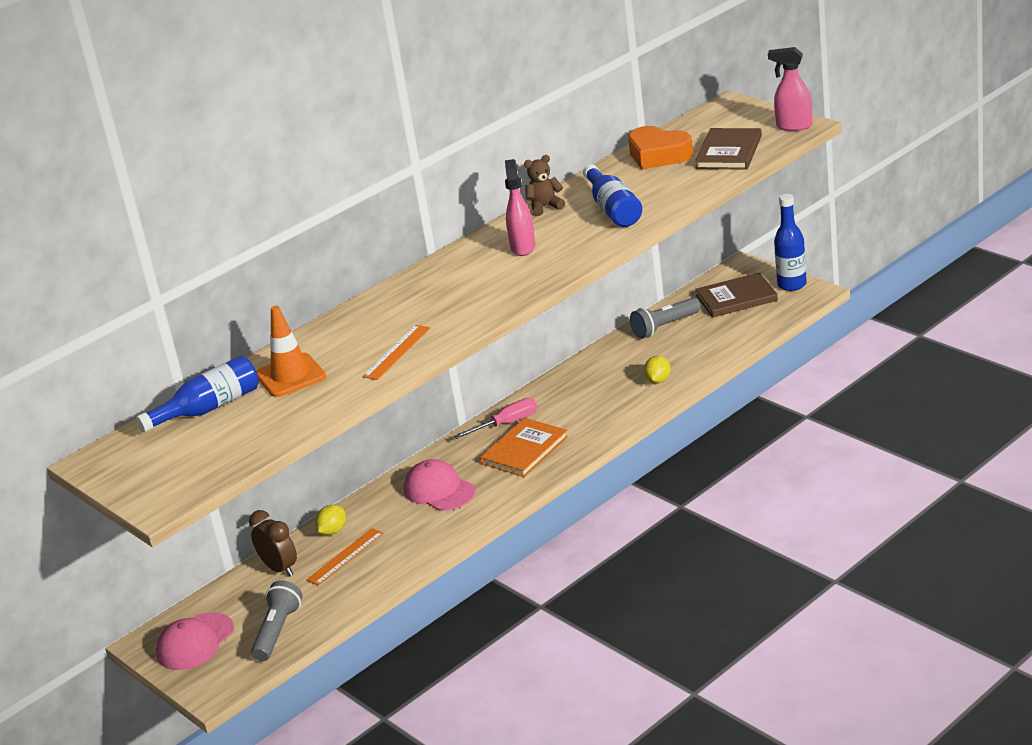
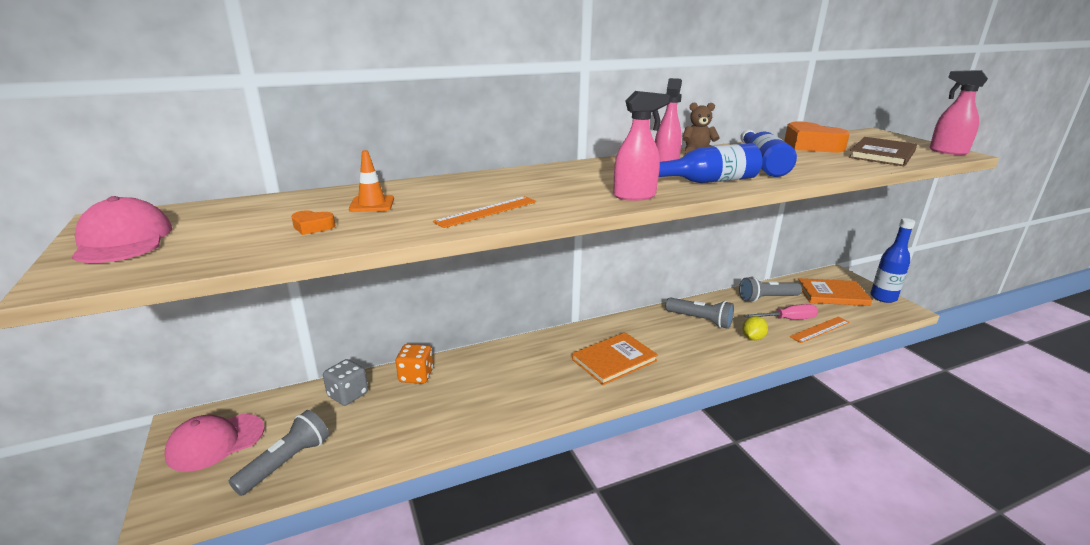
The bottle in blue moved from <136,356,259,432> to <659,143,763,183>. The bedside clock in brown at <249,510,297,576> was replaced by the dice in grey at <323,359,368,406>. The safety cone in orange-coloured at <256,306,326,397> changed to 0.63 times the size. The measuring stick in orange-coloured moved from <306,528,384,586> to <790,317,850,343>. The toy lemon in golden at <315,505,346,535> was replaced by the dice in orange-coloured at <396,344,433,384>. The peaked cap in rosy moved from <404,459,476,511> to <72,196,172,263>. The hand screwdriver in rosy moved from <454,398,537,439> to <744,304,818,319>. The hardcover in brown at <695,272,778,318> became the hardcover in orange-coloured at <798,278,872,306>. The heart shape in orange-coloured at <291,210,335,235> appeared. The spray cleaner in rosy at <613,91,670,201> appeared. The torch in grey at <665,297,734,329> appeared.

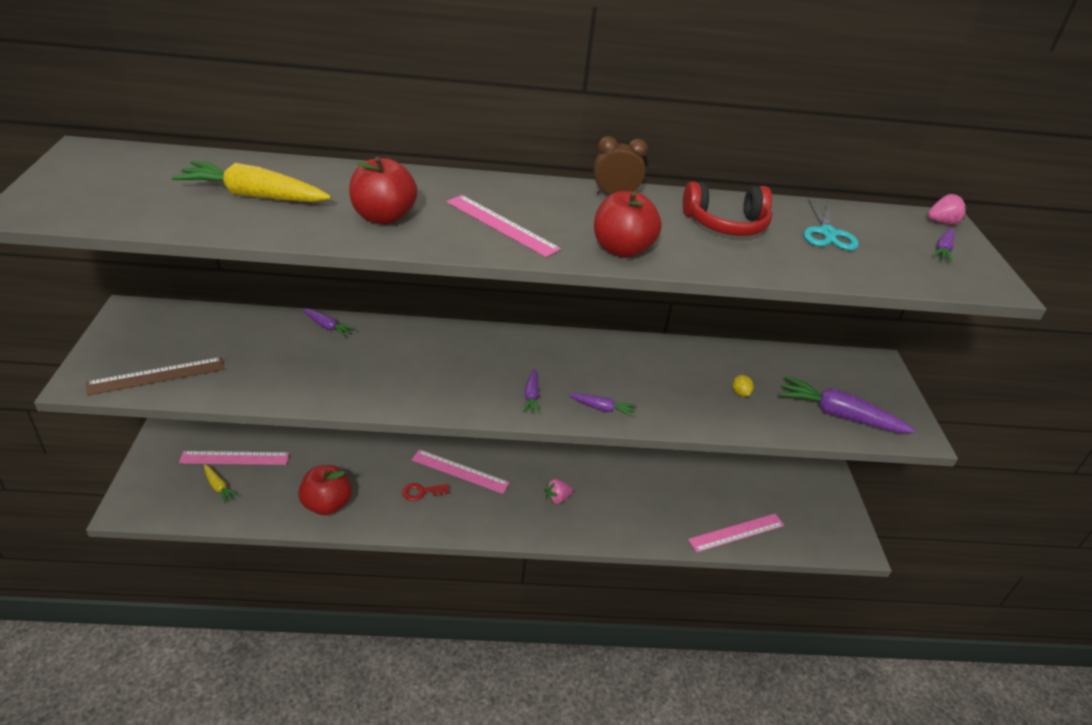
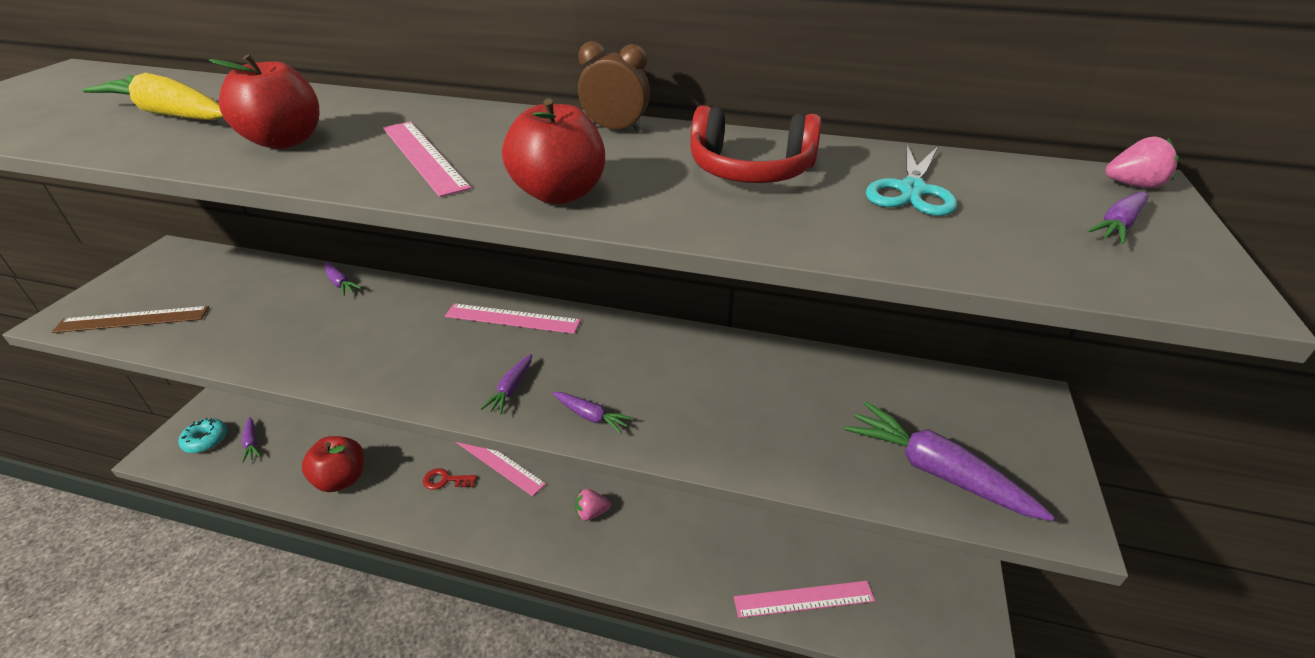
The measuring stick in rosy moved from <179,451,289,465> to <445,303,581,334>. The carrot in golden at <204,464,239,504> became the carrot in violet at <242,417,261,463>. The toy lemon in golden at <733,375,754,397> disappeared. The donut in aqua at <179,418,227,453> appeared.

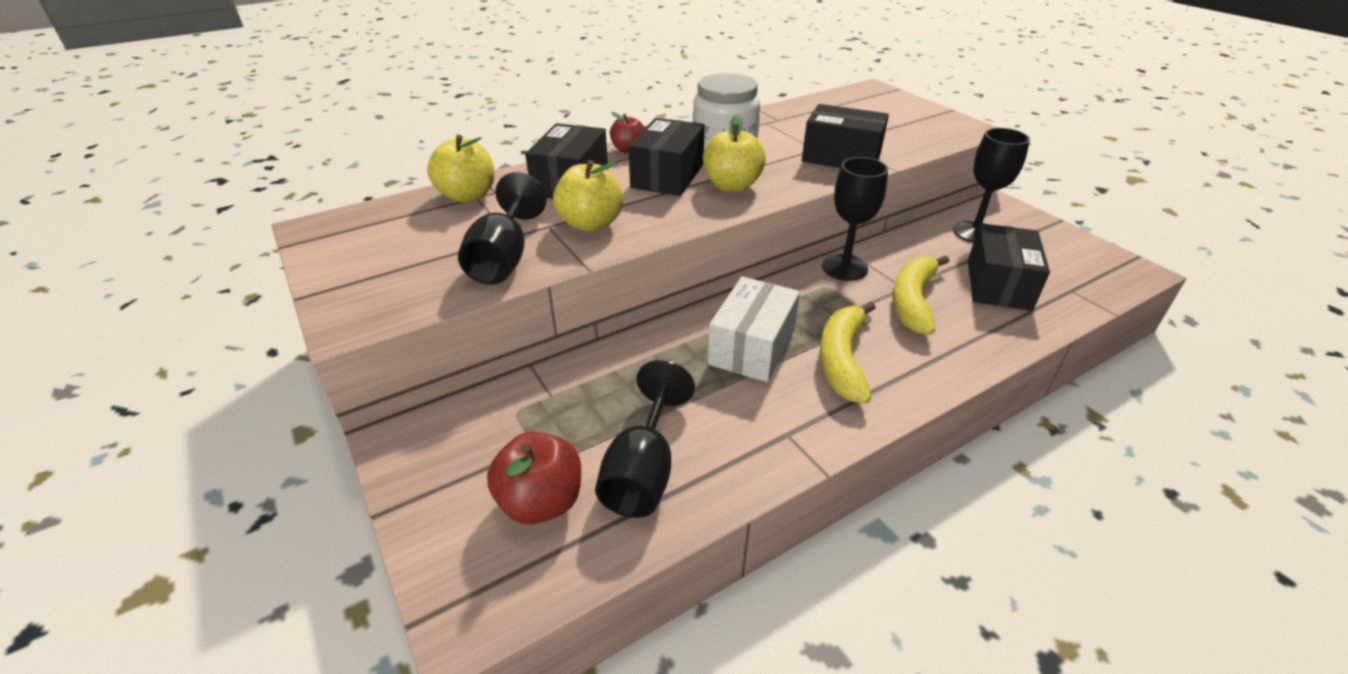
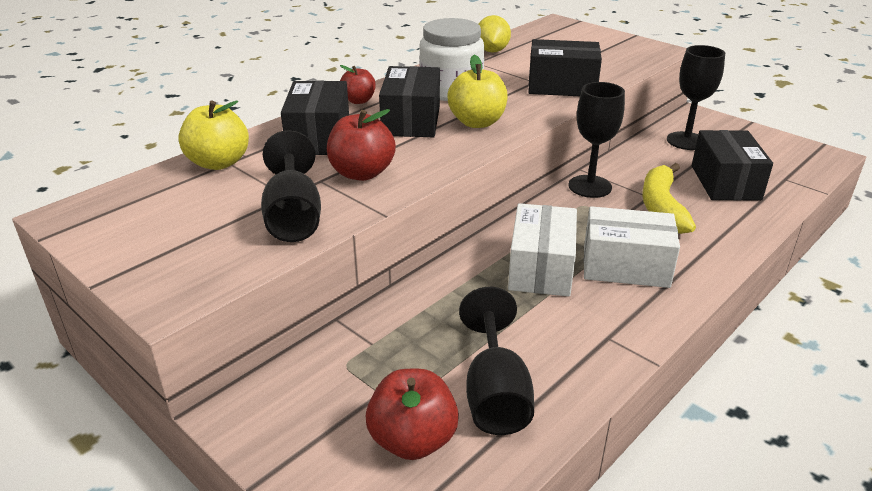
The apple in golden at <553,160,623,232> became the apple in crimson at <327,109,396,181>. The toy banana in golden at <820,302,876,403> was replaced by the parcel in white at <584,206,680,288>. The toy lemon in golden at <479,15,511,53> appeared.

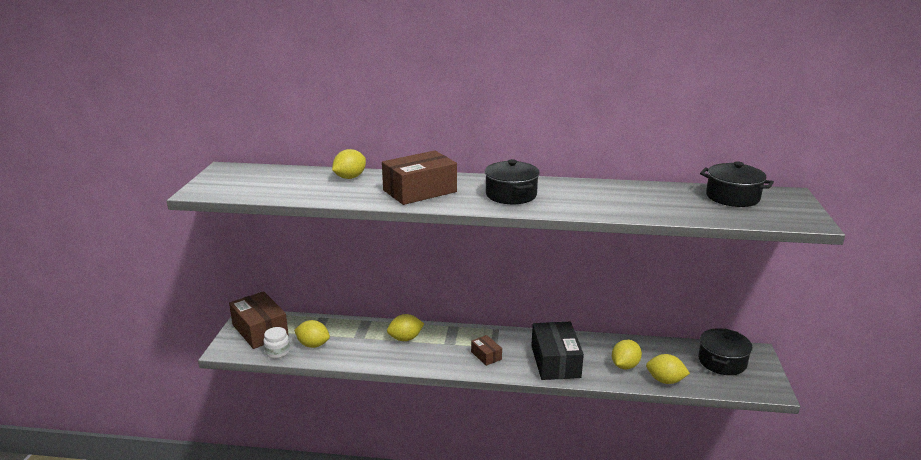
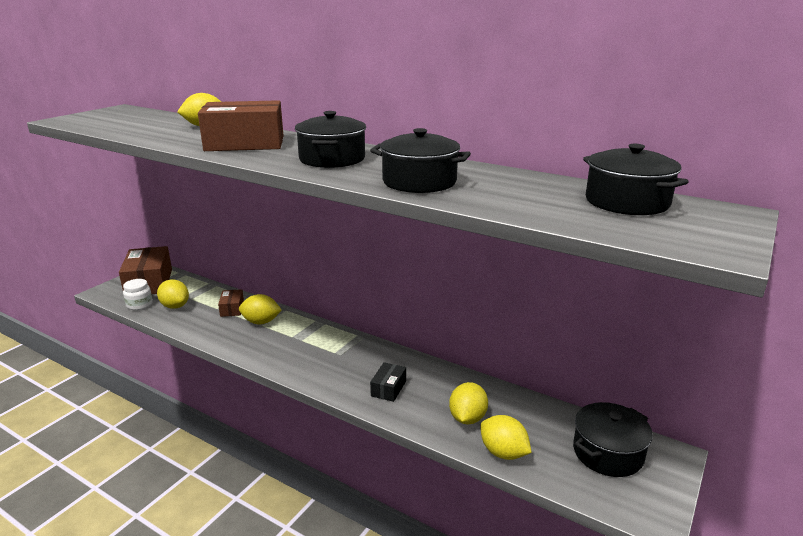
The parcel in brown moved from <471,335,502,366> to <218,289,244,317>. The parcel in jet-black at <531,322,584,380> changed to 0.49 times the size. The toy lemon in golden at <612,340,642,369> turned 45 degrees counterclockwise. The pot in jet-black at <370,128,471,193> appeared.

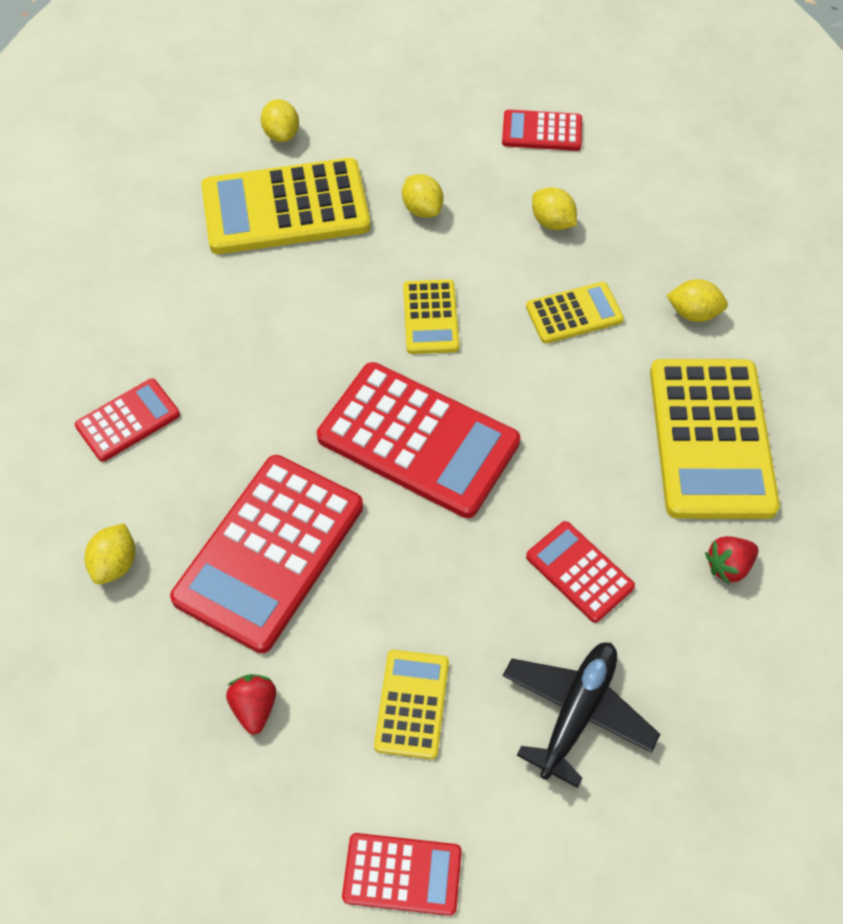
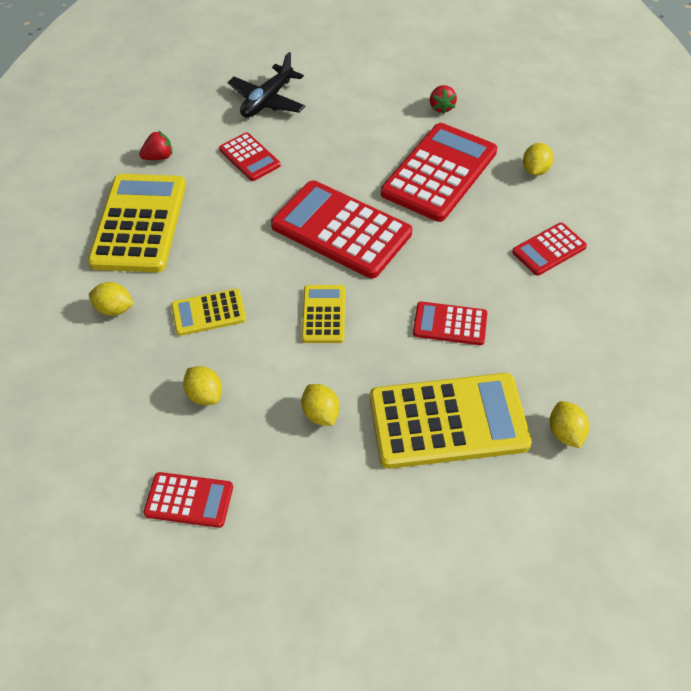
The toy lemon in golden moved from <261,99,299,142> to <550,401,589,448>. The pocket calculator in crimson moved from <342,833,462,916> to <413,301,487,345>. The pocket calculator in golden at <374,650,449,759> disappeared.

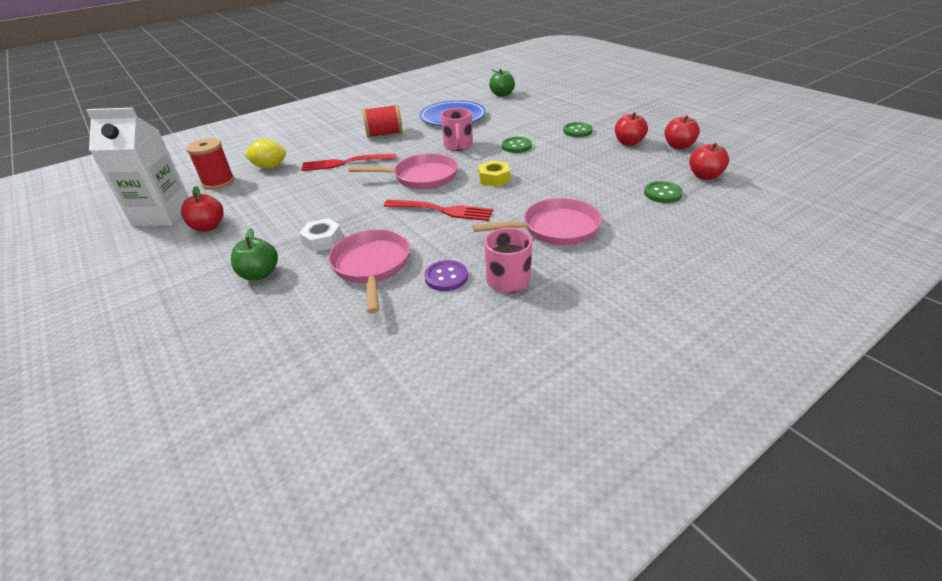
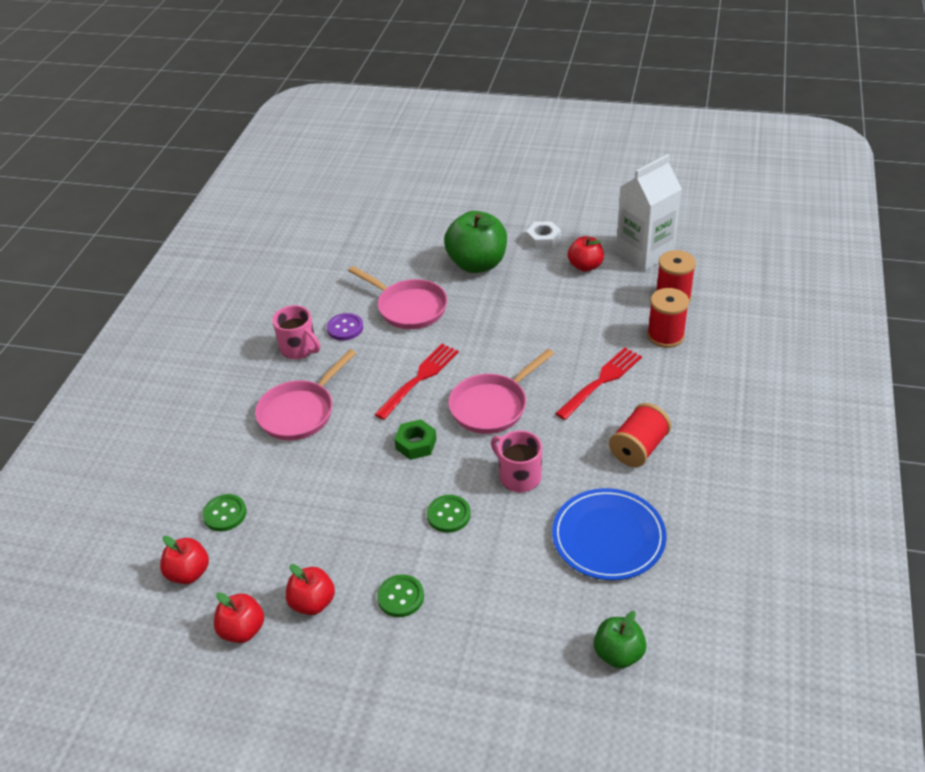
The apple in green at <231,228,278,280> changed to 1.76 times the size. The toy lemon in golden at <245,139,286,169> was replaced by the bobbin in crimson at <647,288,689,348>. The nut in white moved from <299,218,343,252> to <526,221,561,250>. The fork in crimson at <384,200,493,221> turned 150 degrees clockwise. The nut in golden at <478,160,510,187> became the nut in green at <394,419,437,460>.

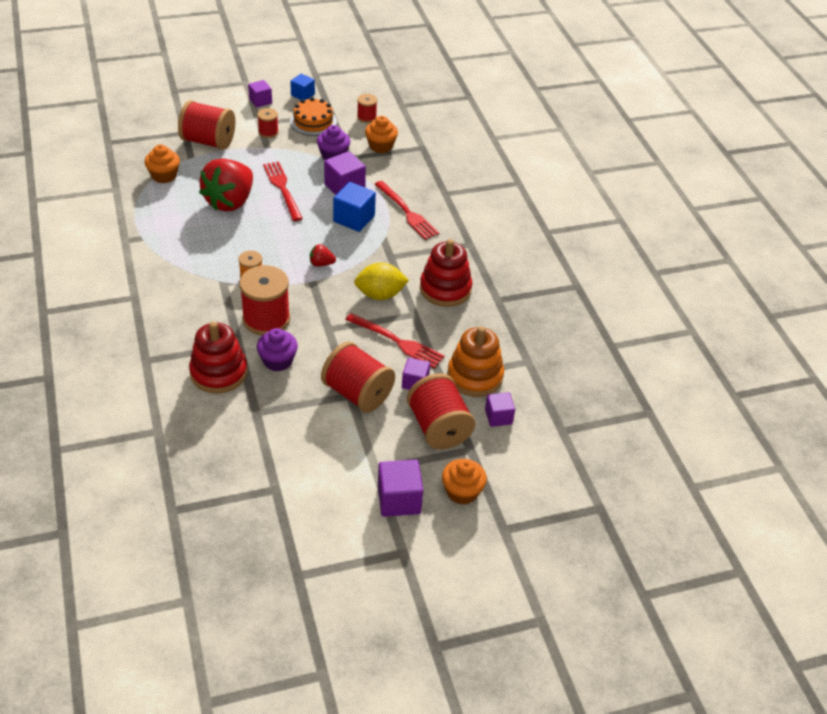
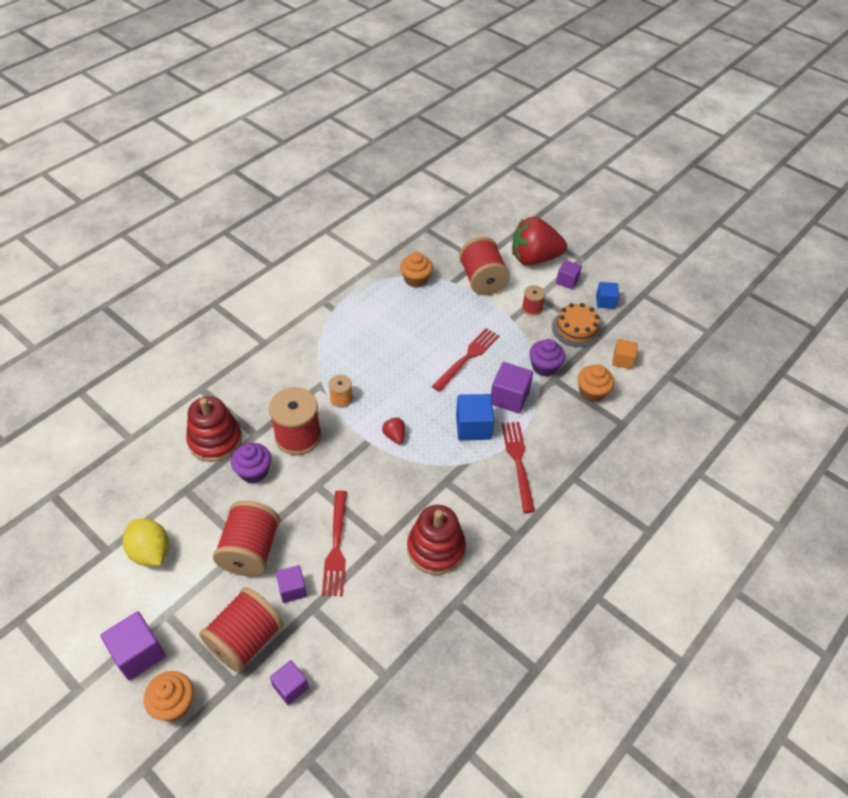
The strawberry in crimson moved from <199,159,253,212> to <512,217,567,265>. The toy lemon in golden moved from <354,262,409,300> to <123,519,169,566>. The bobbin in crimson at <357,94,377,123> was replaced by the block in orange-coloured at <612,339,638,369>. The fork in crimson at <374,181,439,240> turned 150 degrees clockwise. The ring stacker in orange-coloured at <447,326,504,397> disappeared.

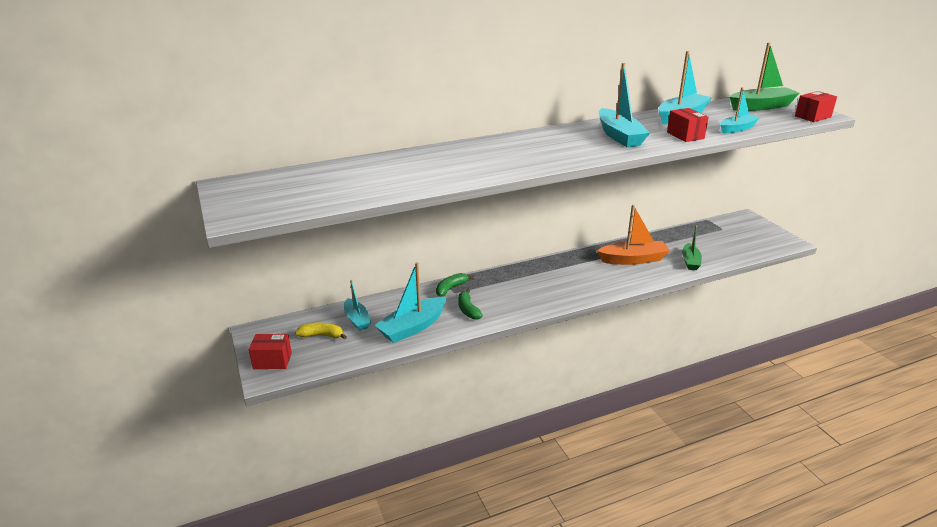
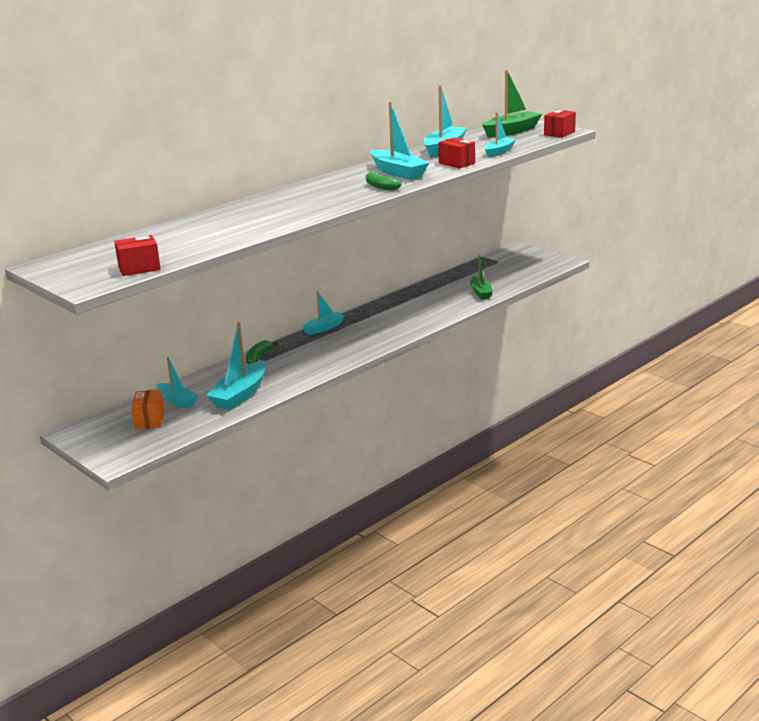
The parcel in crimson moved from <249,334,292,369> to <114,235,161,276>. The toy banana in golden at <295,323,347,340> was replaced by the parcel in orange-coloured at <131,390,164,429>. The toy banana in green moved from <458,289,483,320> to <366,172,402,191>. The sailboat in orange-coloured at <597,205,670,265> disappeared. The sailboat in aqua at <303,291,345,335> appeared.

